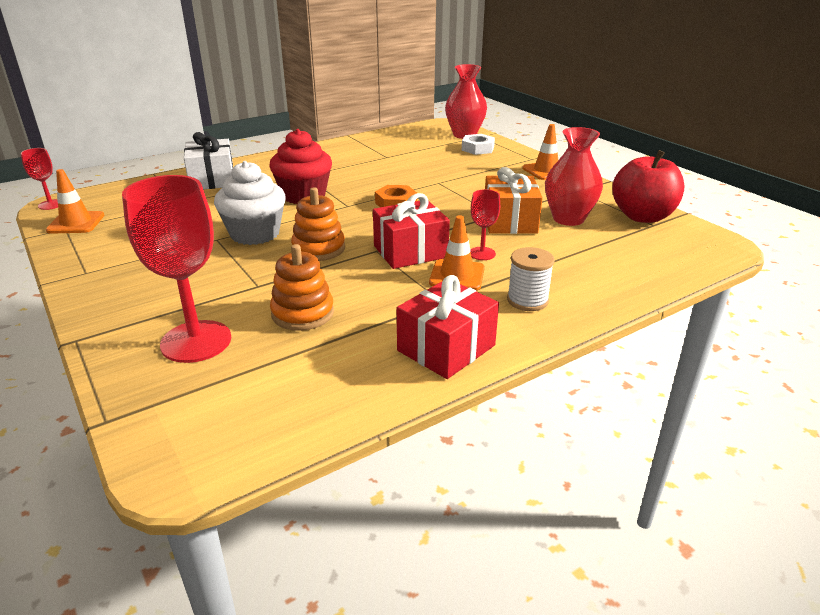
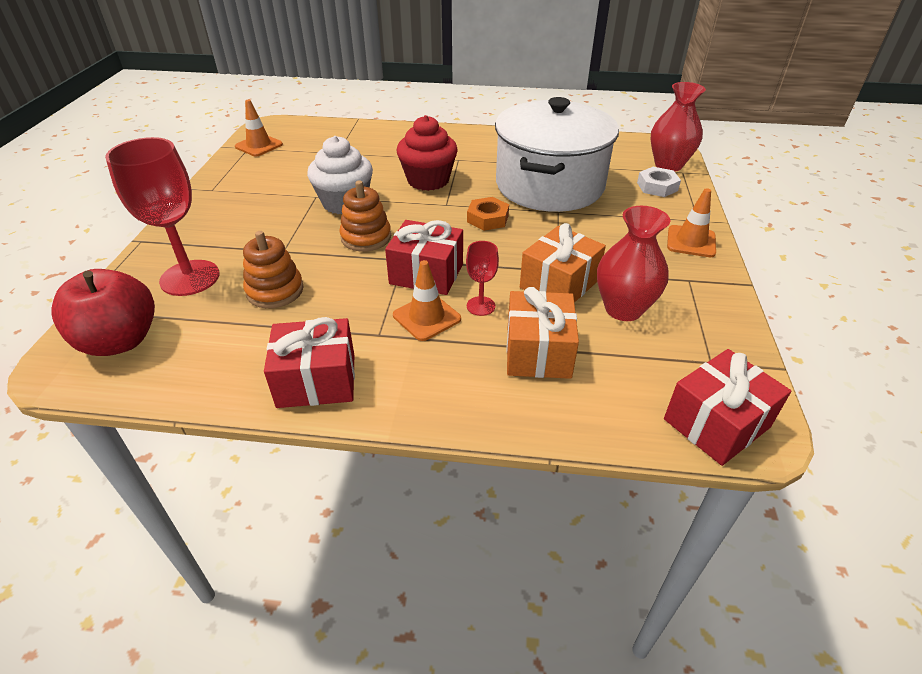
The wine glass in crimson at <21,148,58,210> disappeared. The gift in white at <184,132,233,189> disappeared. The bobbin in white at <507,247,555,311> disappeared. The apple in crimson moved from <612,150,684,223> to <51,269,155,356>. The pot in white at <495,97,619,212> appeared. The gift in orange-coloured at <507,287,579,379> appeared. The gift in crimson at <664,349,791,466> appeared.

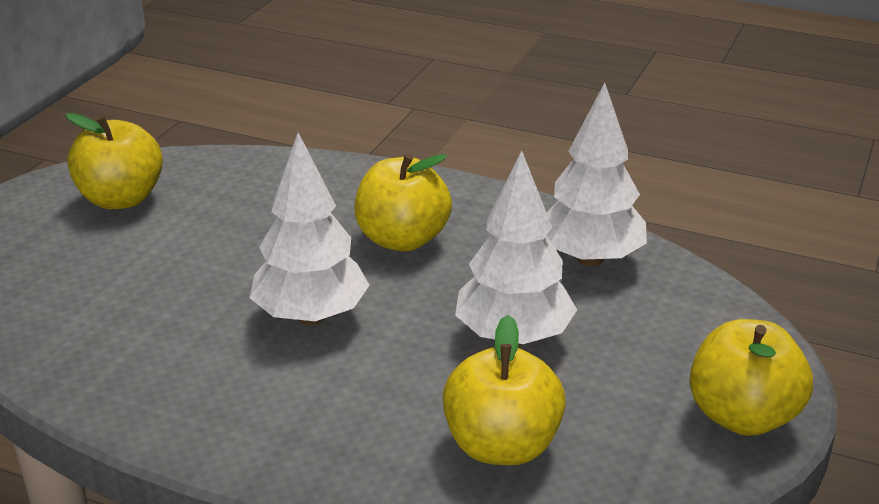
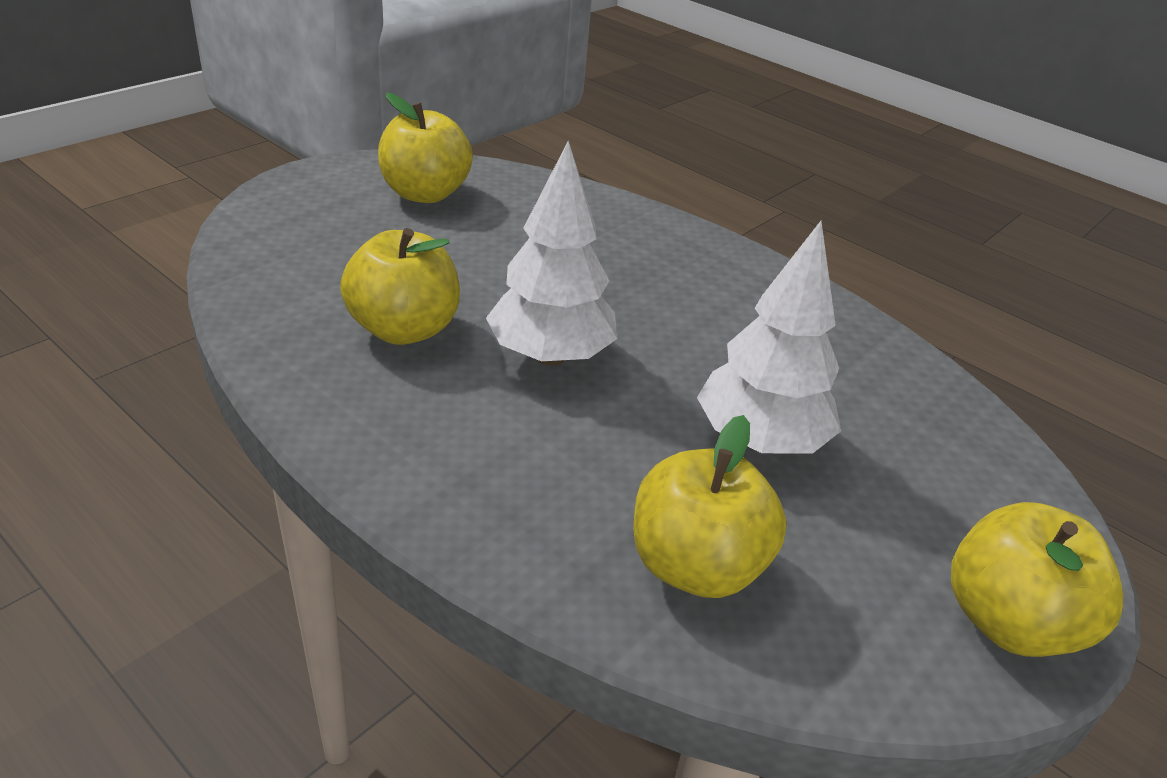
The apple in golden moved from <355,154,452,252> to <340,228,460,345>. The toy tree in white at <547,83,647,267> disappeared.

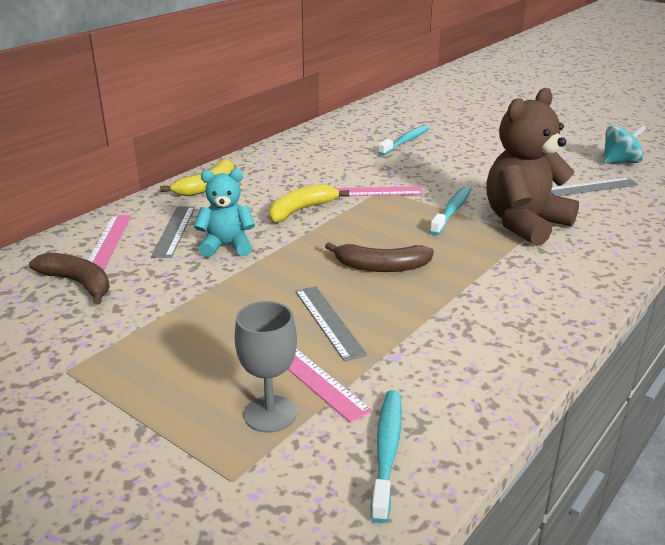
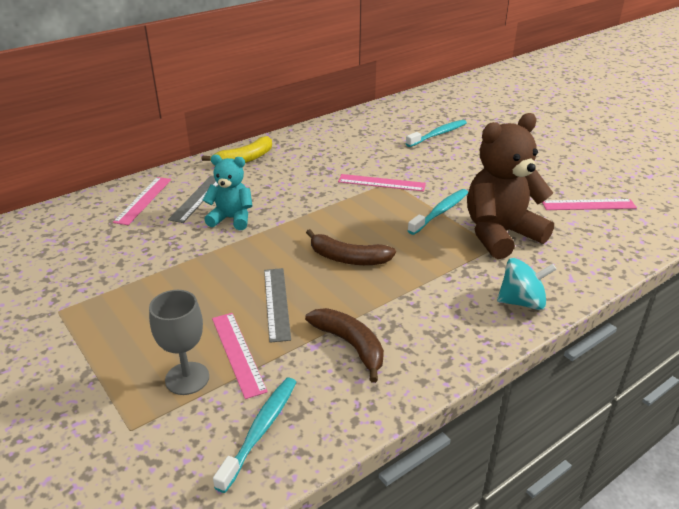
The toy banana in brown moved from <29,252,110,305> to <305,308,384,383>. The toy banana in golden at <269,184,349,223> disappeared. The measuring stick in grey at <550,177,639,196> became the measuring stick in rosy at <542,199,637,210>. The toy top in aqua moved from <603,125,646,164> to <497,258,557,310>.

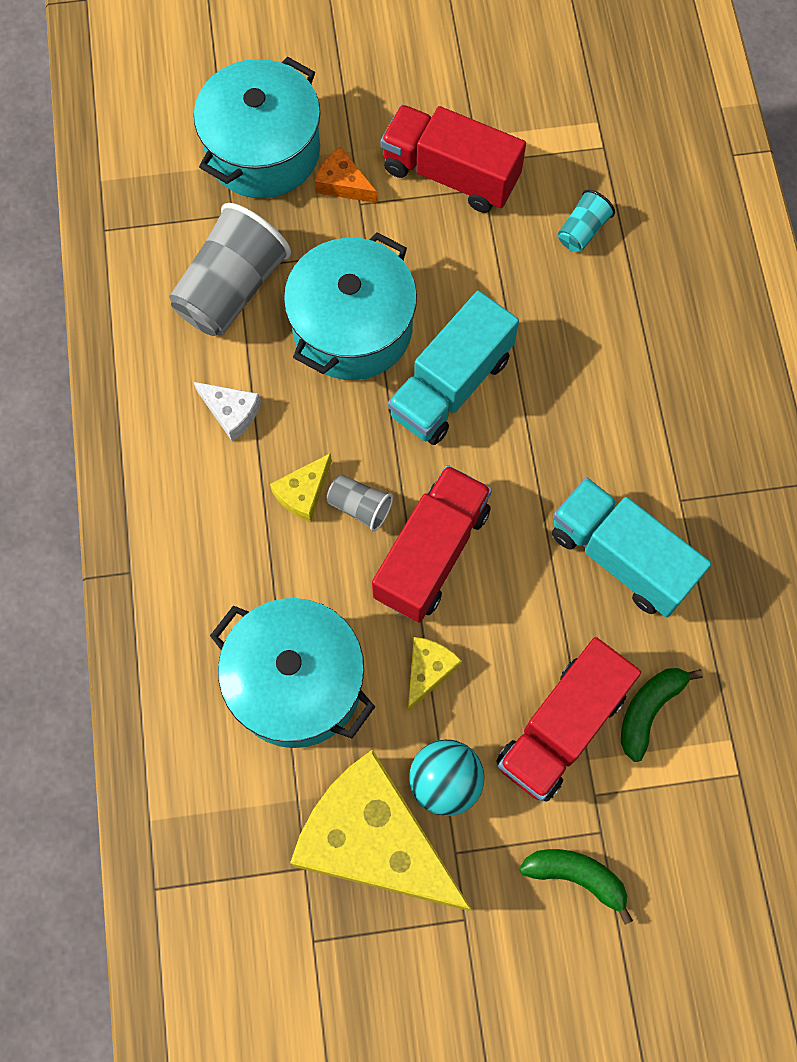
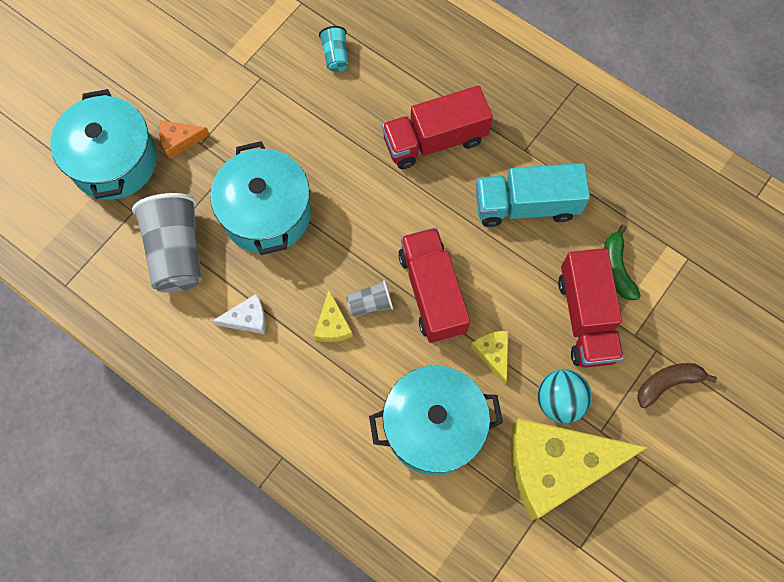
The toy truck in crimson moved from <381,105,526,213> to <382,86,493,169>. The toy truck in aqua at <388,291,519,445> disappeared. The toy banana in green at <519,849,633,925> became the toy banana in brown at <637,363,717,408>.

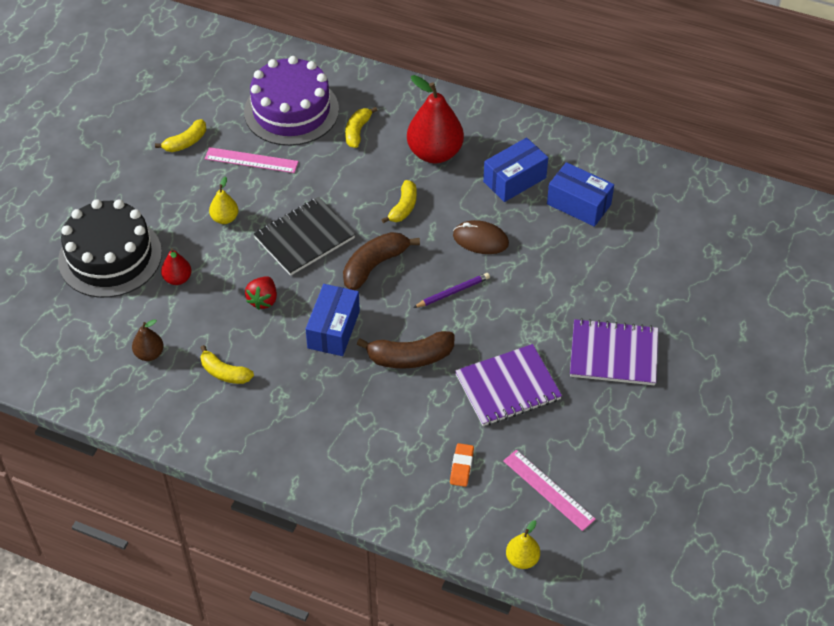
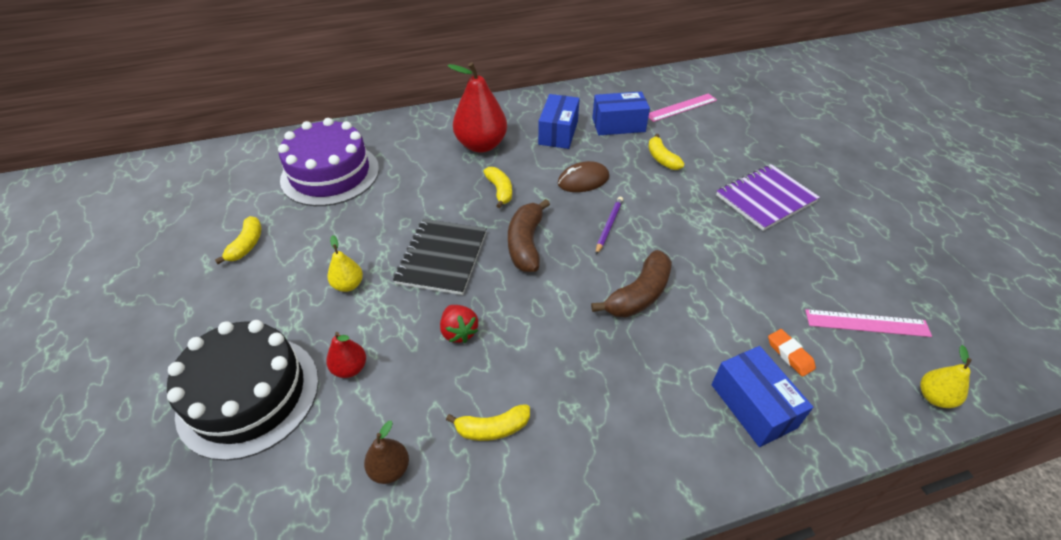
The measuring stick in rosy moved from <205,147,299,173> to <648,93,717,122>. The parcel in blue moved from <306,284,360,356> to <711,346,813,447>. The toy banana in golden moved from <345,107,378,148> to <648,134,684,170>. The notepad in violet at <455,344,562,426> disappeared.

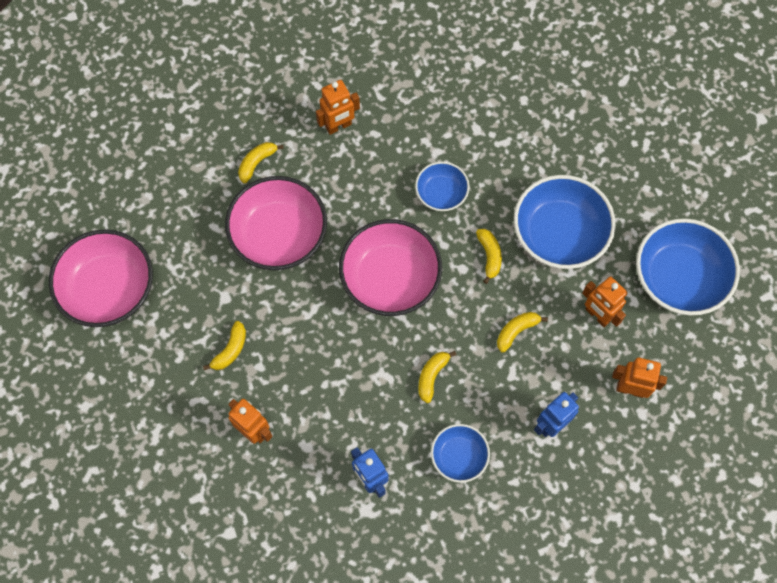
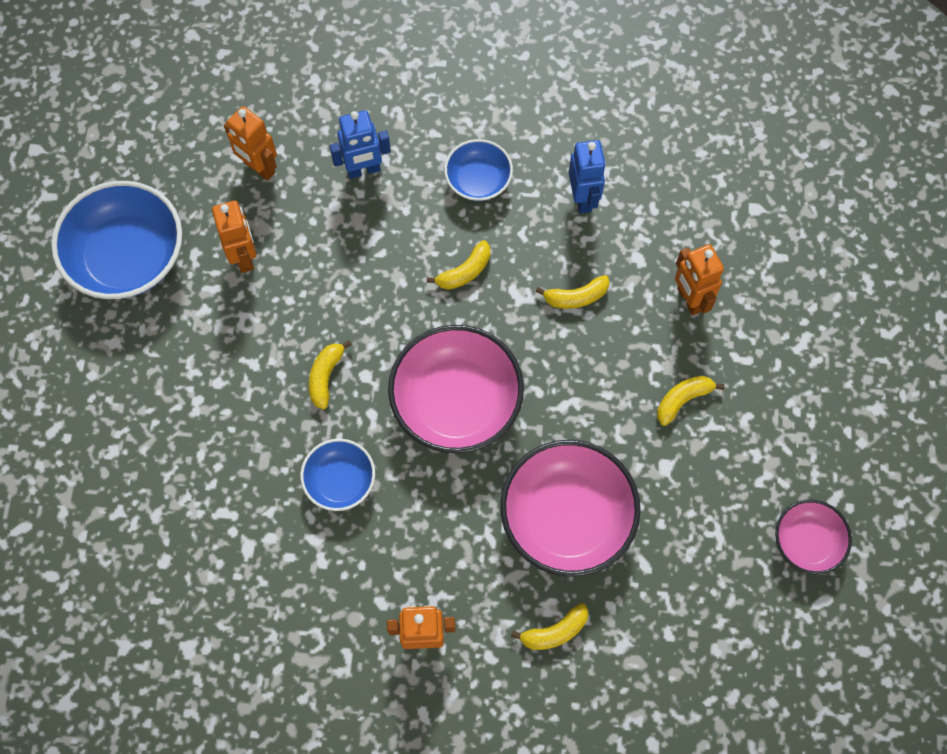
The serving bowl in rosy at <49,230,153,327> changed to 0.55 times the size. The toy banana in golden moved from <497,312,548,353> to <535,275,609,309>. The serving bowl in blue at <514,175,616,269> disappeared.

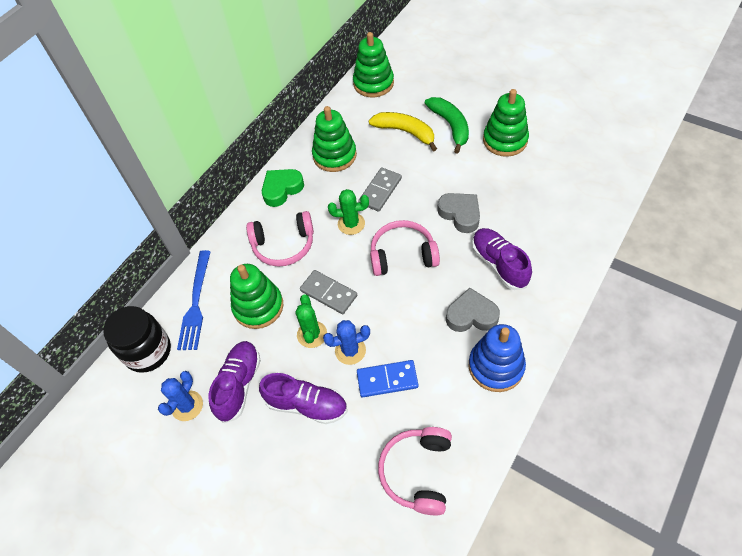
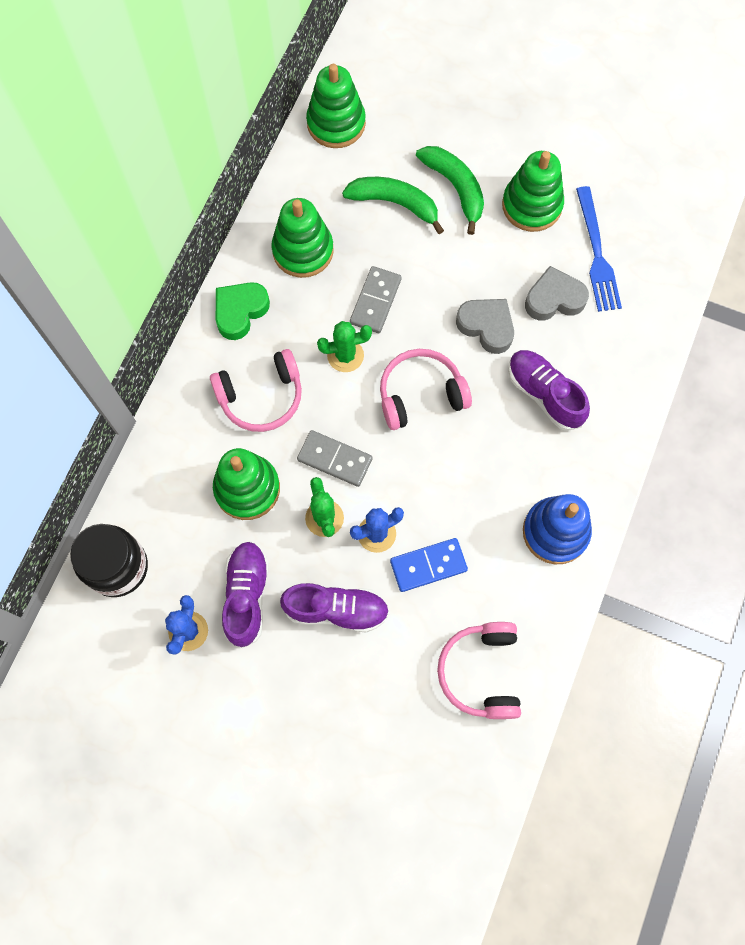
The fork in blue moved from <177,250,211,350> to <576,186,622,312>. The toy banana in golden at <369,112,437,151> became the toy banana in green at <342,177,444,234>. The heart shape in grey moved from <446,288,500,332> to <525,266,589,321>.

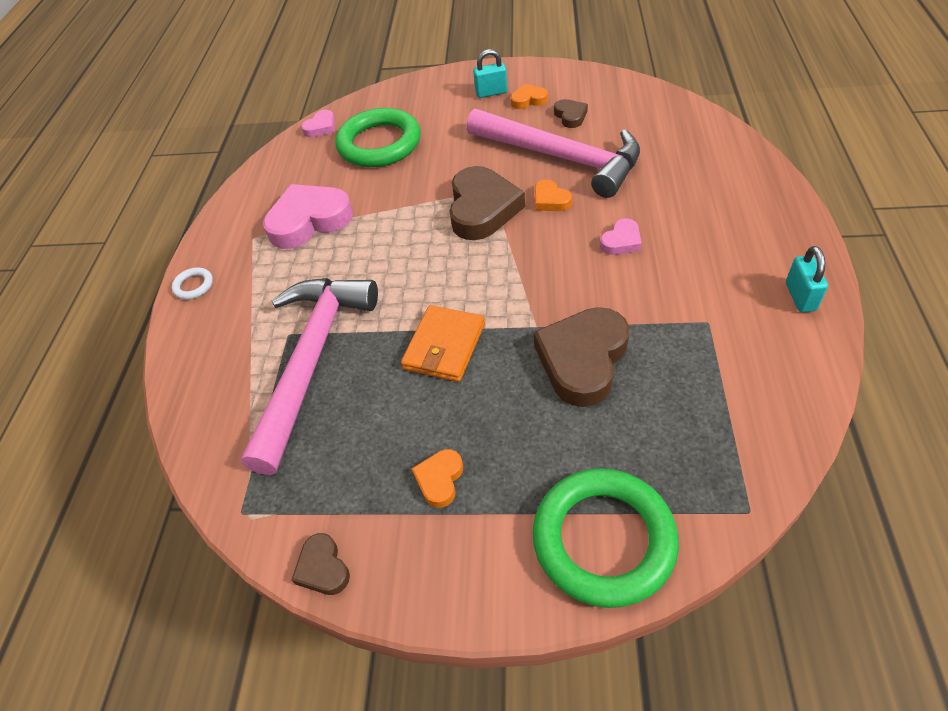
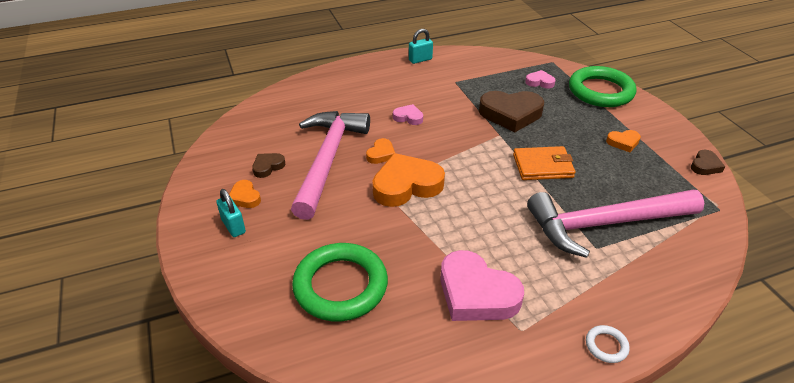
The heart shape in rosy moved from <301,110,335,137> to <525,70,556,88>. The heart shape in brown at <450,166,525,240> became the heart shape in orange-coloured at <372,153,445,207>.

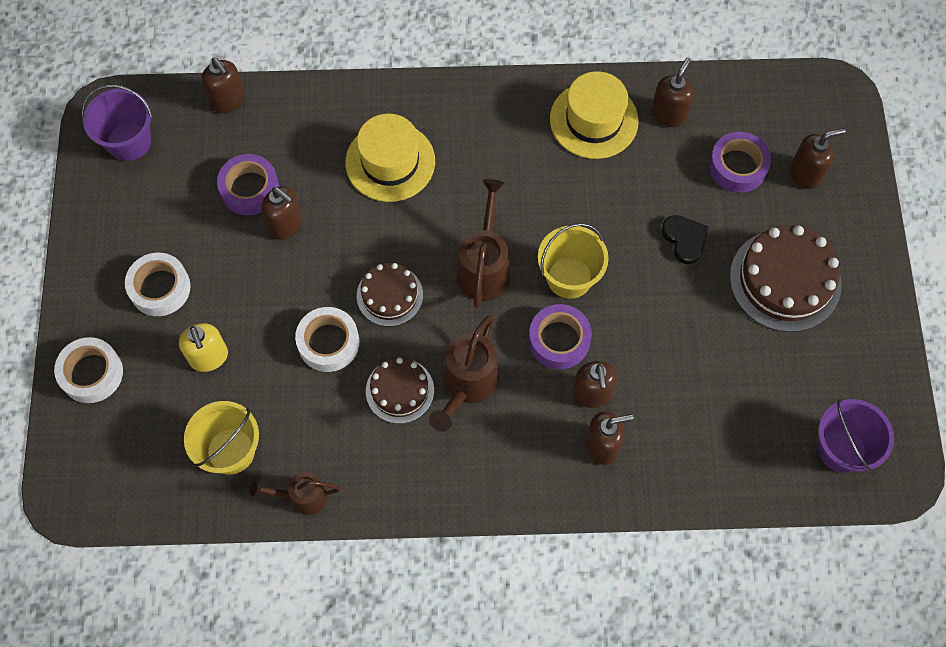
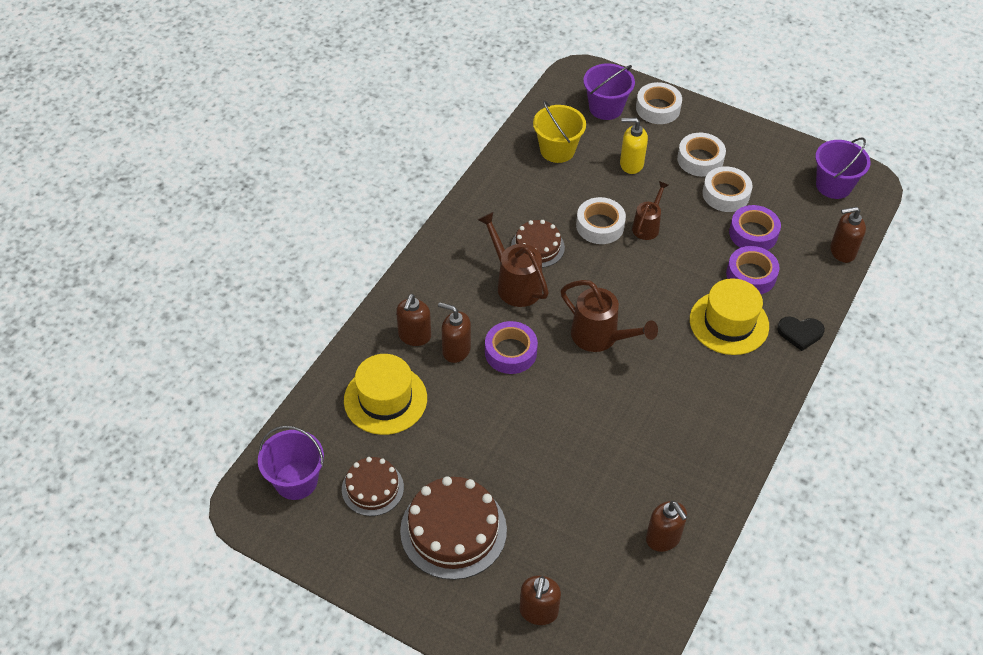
The watering pot in brown moved from <250,472,341,515> to <632,181,668,240>. The soap dispenser in brown at <262,186,302,240> disappeared. The cake in brown moved from <357,263,423,327> to <342,457,404,516>. The sand bucket in golden at <538,223,609,299> disappeared. The hat in golden moved from <550,71,639,159> to <344,354,427,435>. The heart shape in jet-black moved from <661,215,708,264> to <777,316,825,351>. The tape in violet moved from <709,132,771,193> to <726,246,780,294>. The sand bucket in violet at <583,63,635,120> appeared. The tape in white at <702,166,753,212> appeared.

